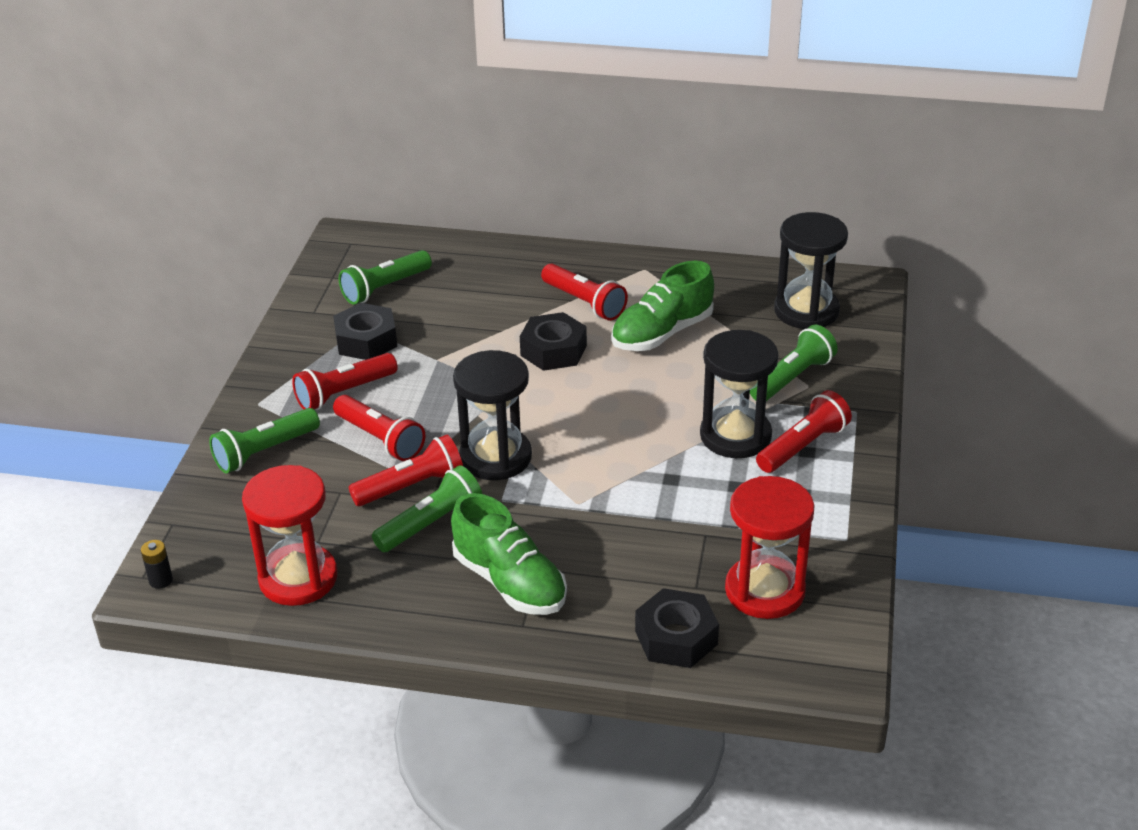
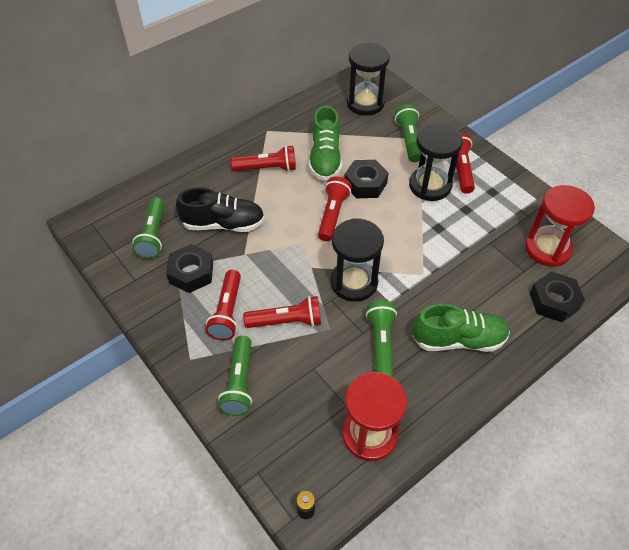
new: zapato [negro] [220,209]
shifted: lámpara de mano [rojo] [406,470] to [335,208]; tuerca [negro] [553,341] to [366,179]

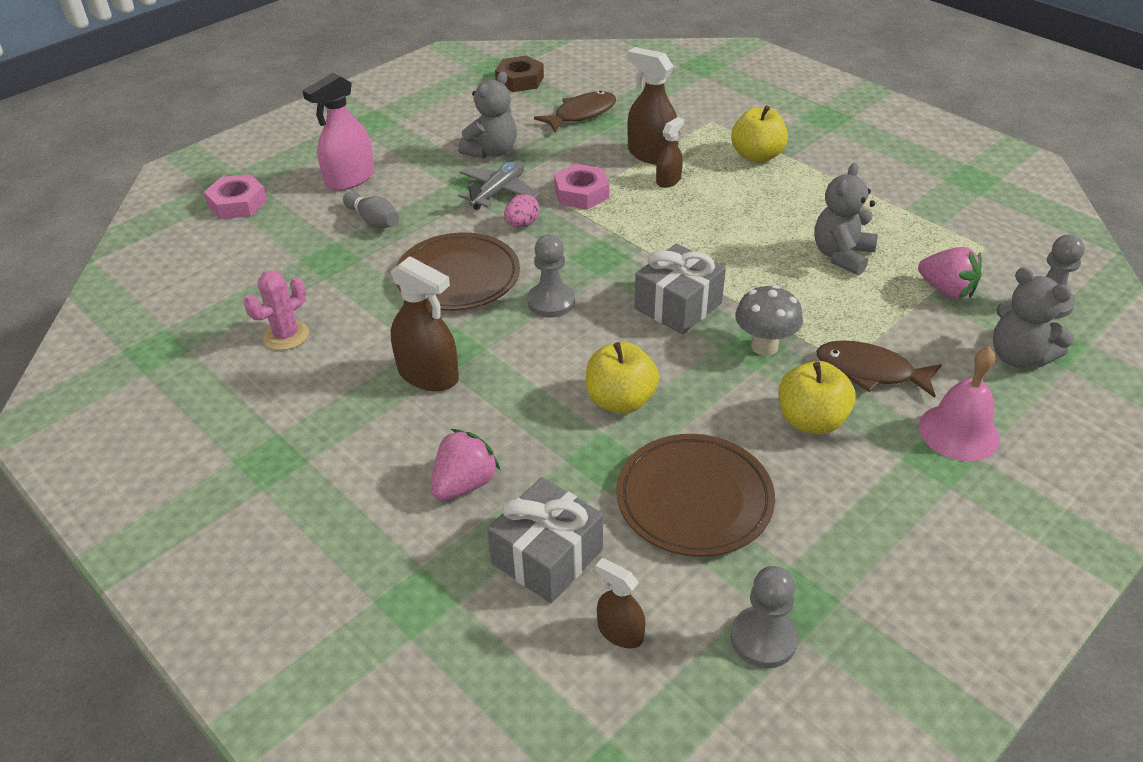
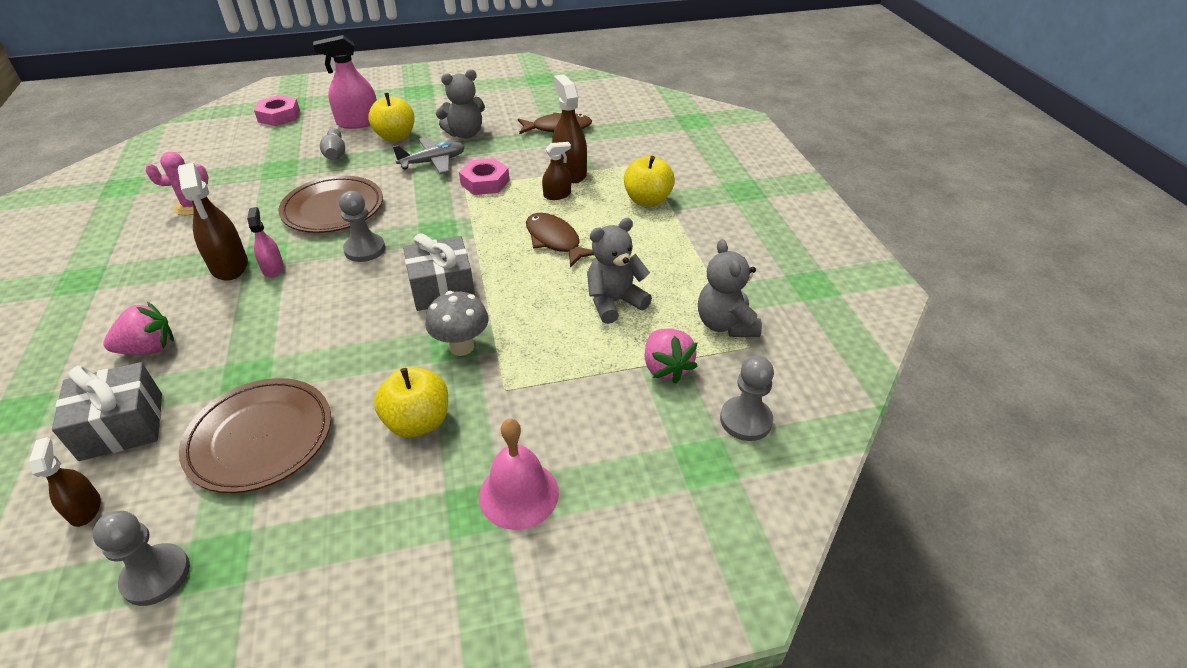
gone: tuerca [marrón] [519,74]; huevo [rosa] [522,211]
new: pulverizador [rosa] [265,242]
shifted: manzana [amarillo] [622,378] to [391,117]; pez [marrón] [879,369] to [560,240]; osito [gris] [1033,317] to [730,288]

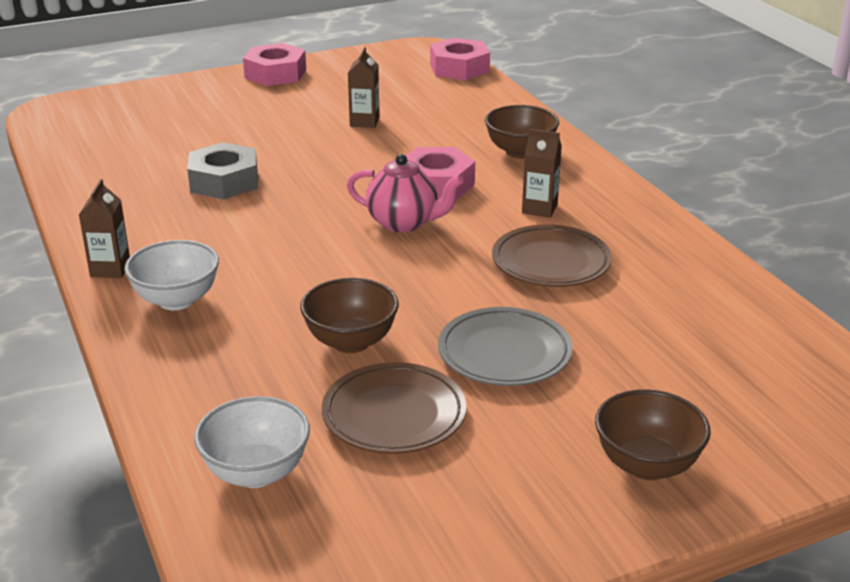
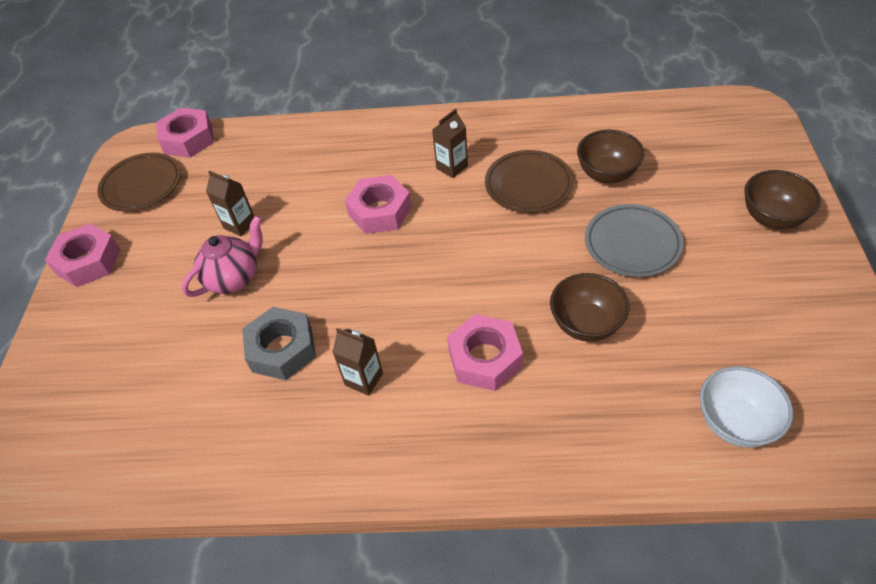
gone: cuenco [blanco] [171,275]
new: tuerca [rosa] [485,352]
shifted: cartón de leche [marrón] [104,228] to [357,362]; plato [marrón] [394,408] to [139,182]; tetera [rosa] [405,193] to [222,256]; cuenco [marrón] [522,132] to [611,156]

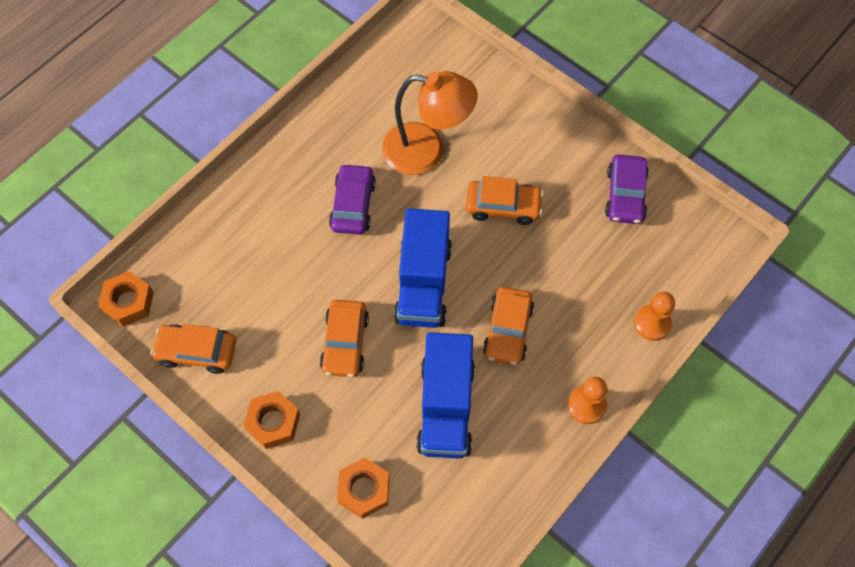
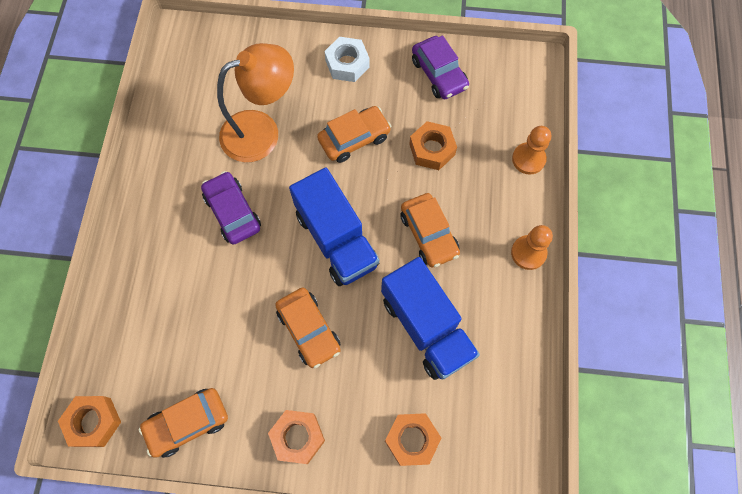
new: tuerca [blanco] [347,59]; tuerca [naranja] [433,145]

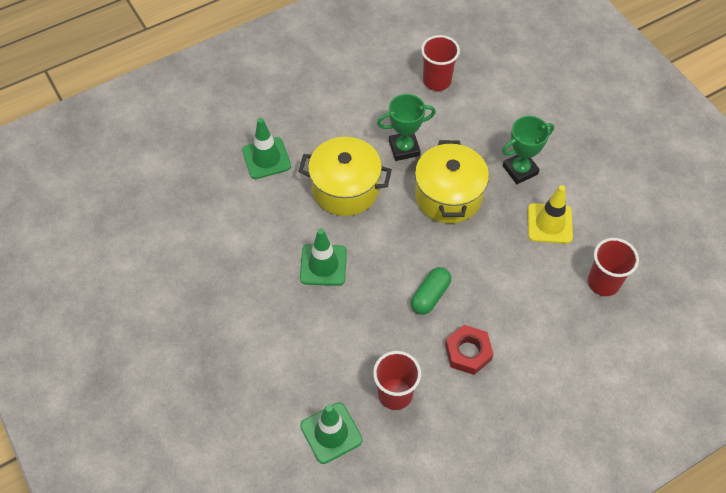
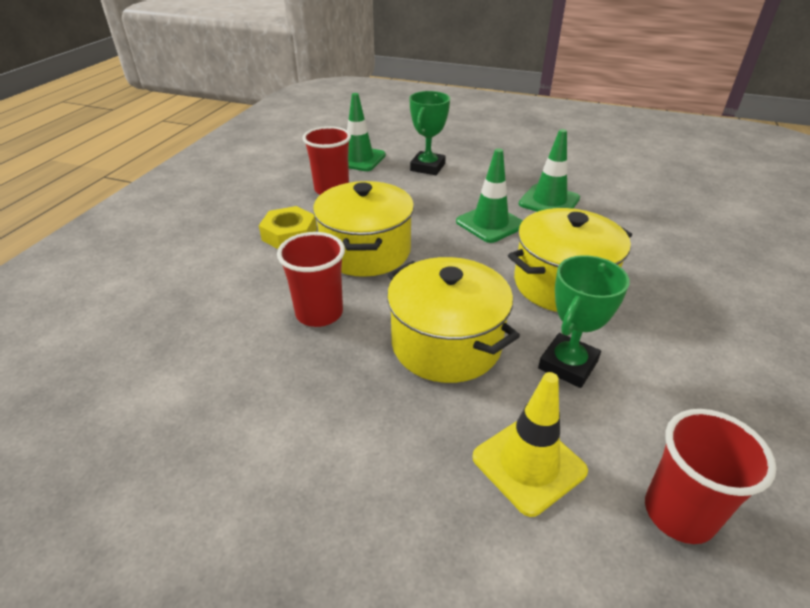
shifted: cono de tráfico [verde] [266,148] to [549,170]; trofeo [verde] [528,150] to [430,133]; cono de tráfico [amarillo] [550,214] to [530,444]; vaso [rojo] [613,267] to [311,279]
swapped: cápsula [verde] [431,291] to olla [amarillo] [363,229]
repainted: tuerca [rojo] [469,350] to tuerca [amarillo] [288,227]

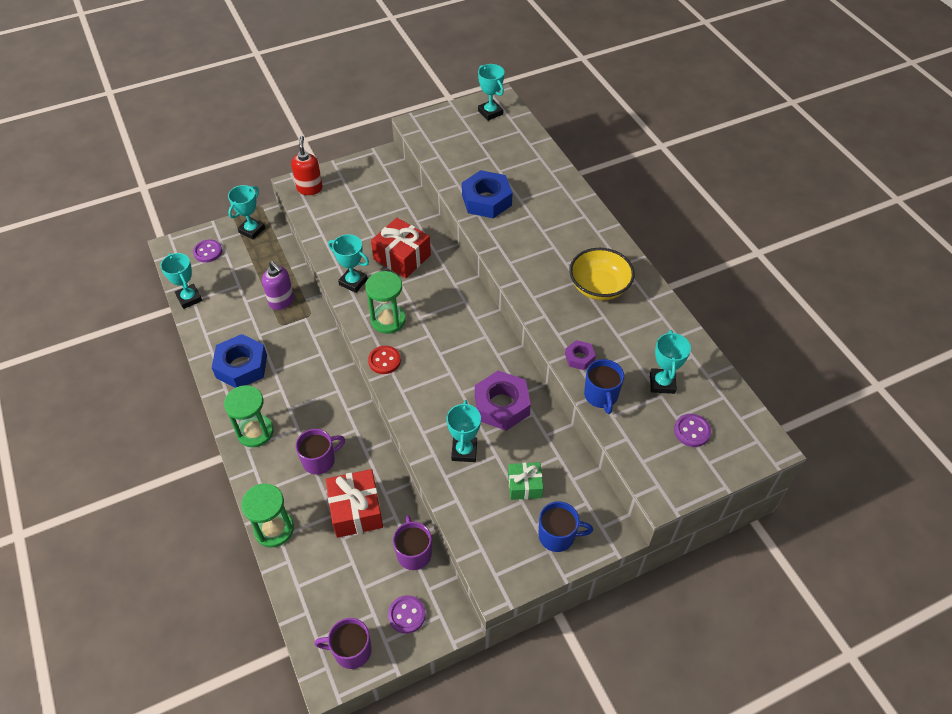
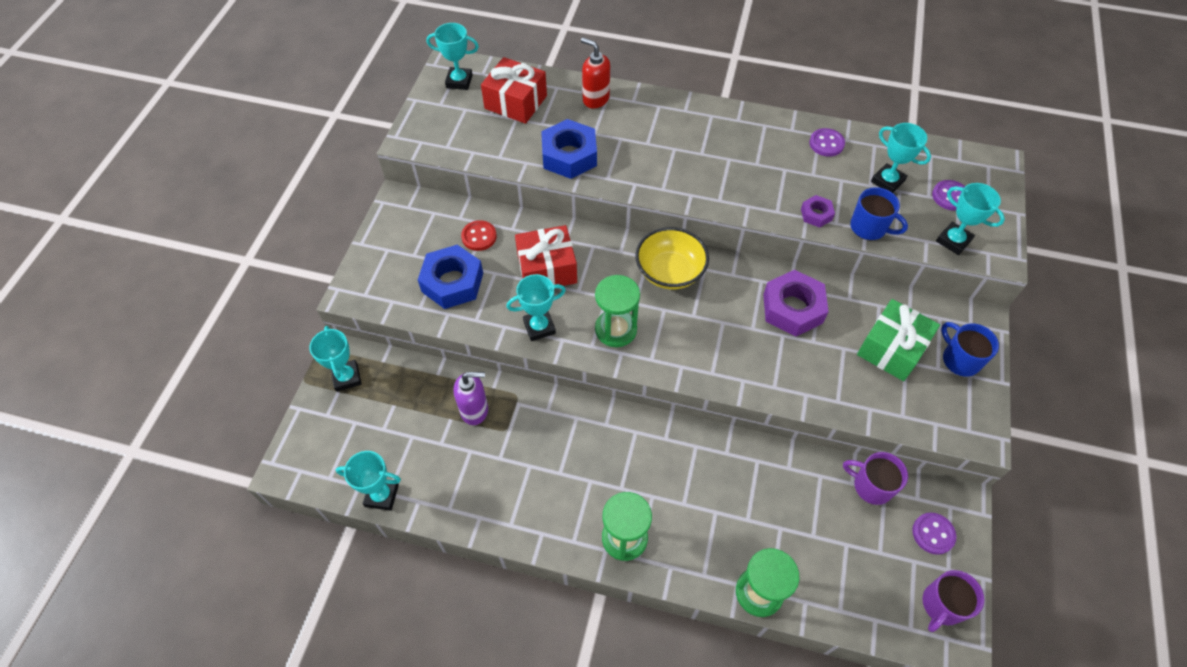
gone: taza [morado] [320,452]
shifted: botón [morado] [207,251] to [827,142]; tuerca [azul] [239,361] to [450,277]; dispensador de jabón [rojo] [307,165] to [595,73]; regalo [rojo] [354,503] to [514,90]; botón [rojo] [384,360] to [479,235]; trofeo [turquesa] [463,431] to [970,219]; cuenco [amarillo] [602,274] to [672,258]
rotated: taza [azul] [566,526] = [970,349] 75 degrees counterclockwise
scaled: regalo [verde] [525,481] = [898,340] x1.63

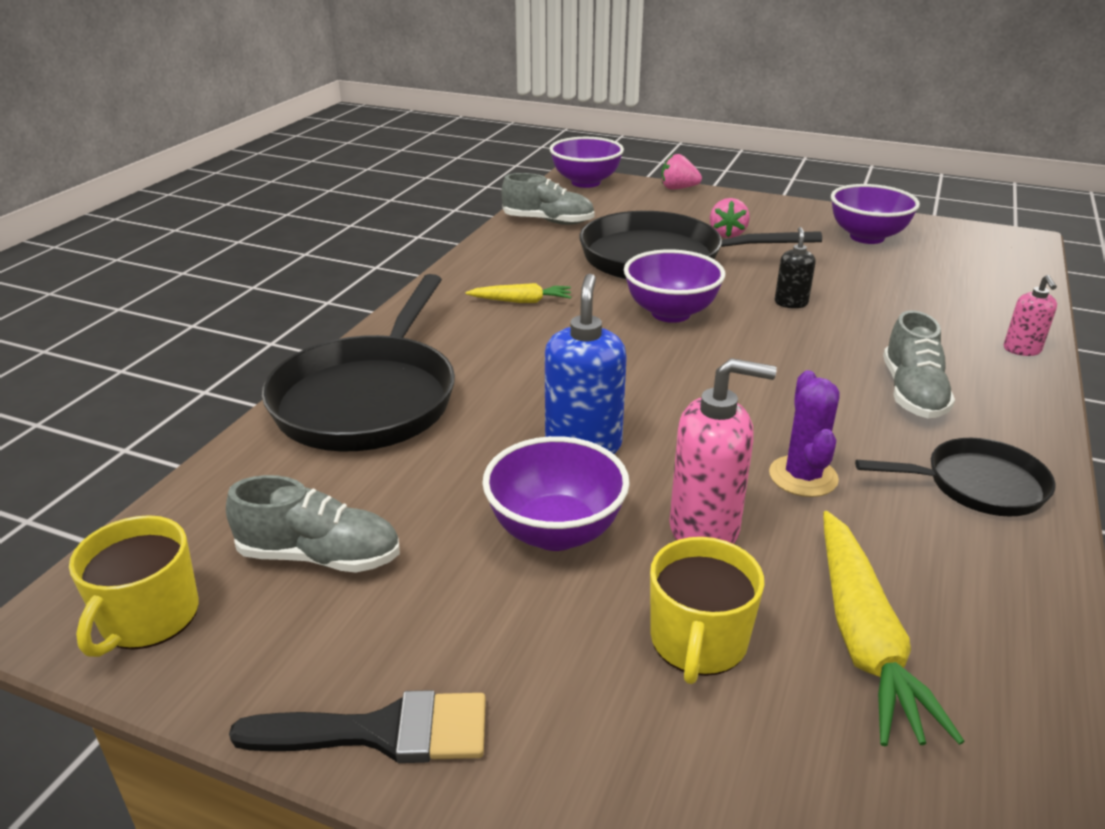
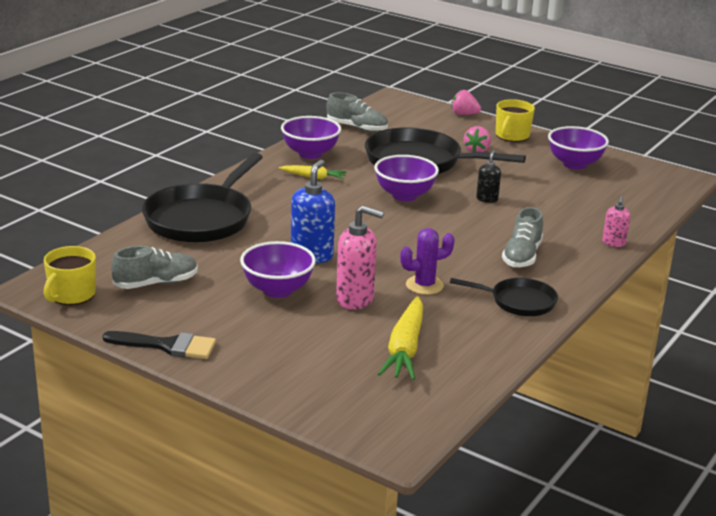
shifted: cuenco [morado] [586,162] to [311,137]; taza [amarillo] [707,610] to [515,120]
rotated: zapato [gris] [313,524] = [154,267] 45 degrees counterclockwise; cactus [morado] [804,433] = [427,261] 60 degrees clockwise

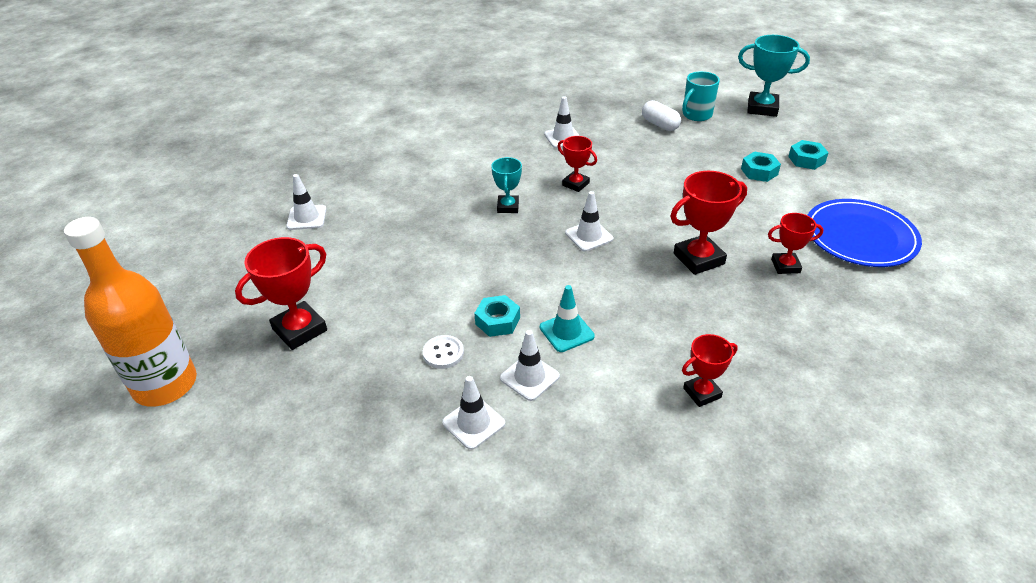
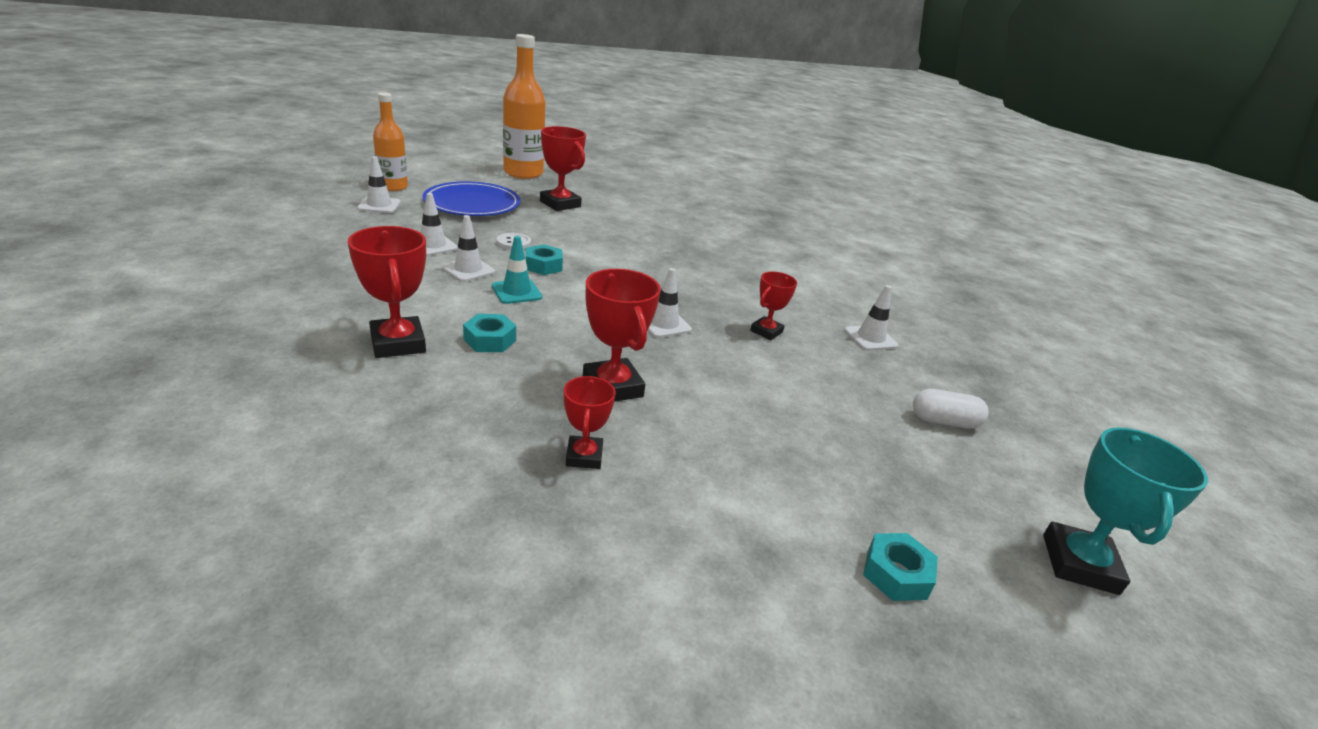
gone: trofeo [turquesa] [506,185]; taza [turquesa] [701,96]
new: botella [naranja] [390,141]
shifted: cono de tráfico [blanco] [306,202] to [379,184]; tuerca [turquesa] [761,167] to [489,333]; plato [azul] [864,233] to [471,198]
rotated: cápsula [blanco] [661,115] = [951,409] 45 degrees clockwise
scaled: trofeo [rojo] [710,370] = [387,292] x1.63

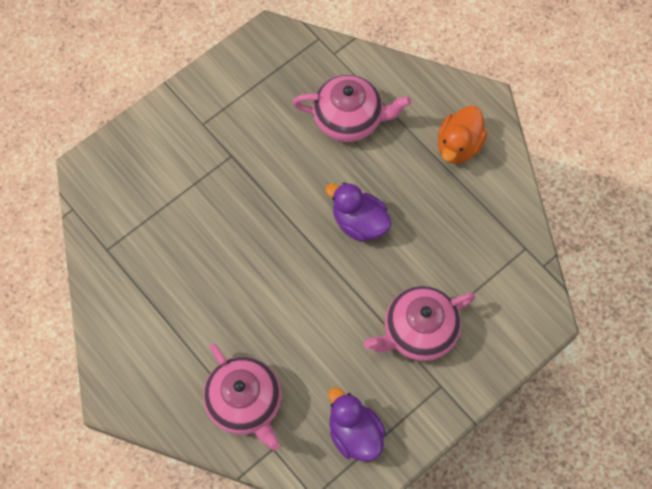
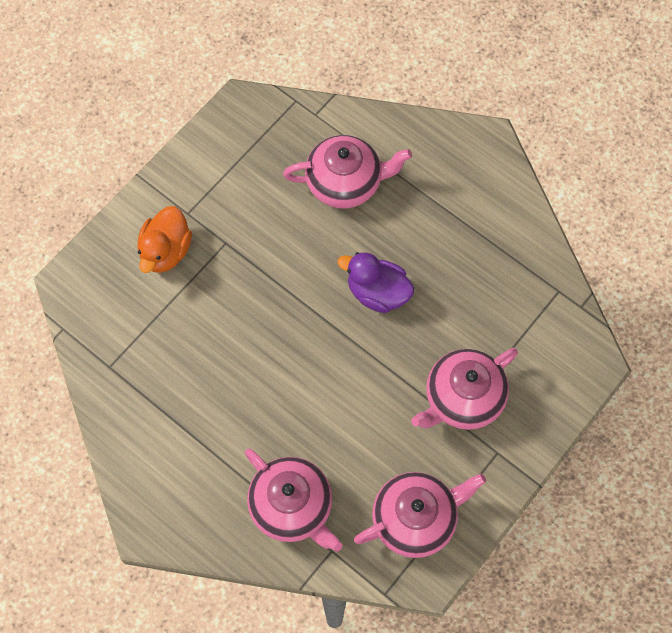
shifted: pato [naranja] [463,135] to [164,239]
swapped: pato [morado] [357,424] to tetera [rosa] [420,515]

